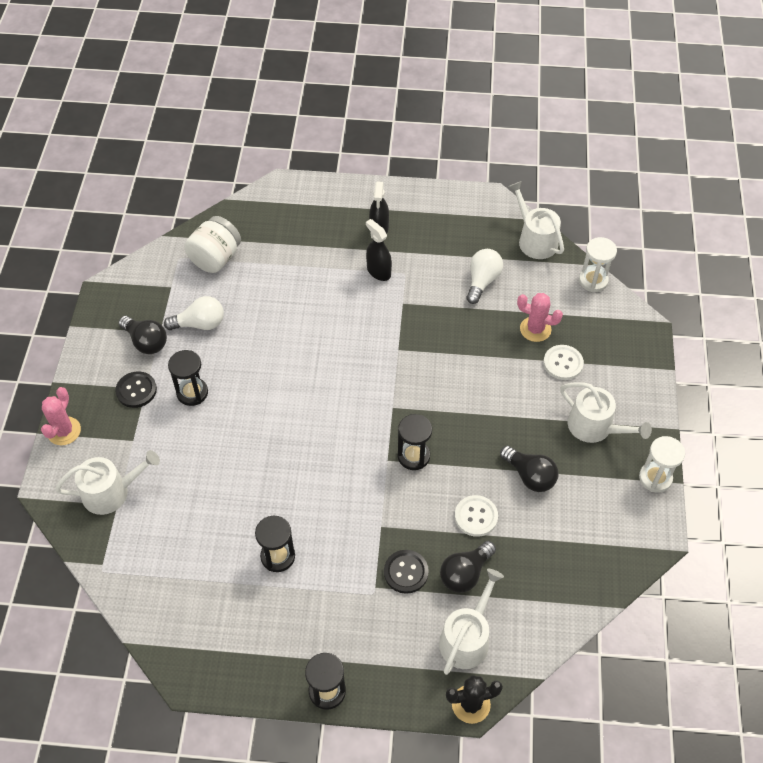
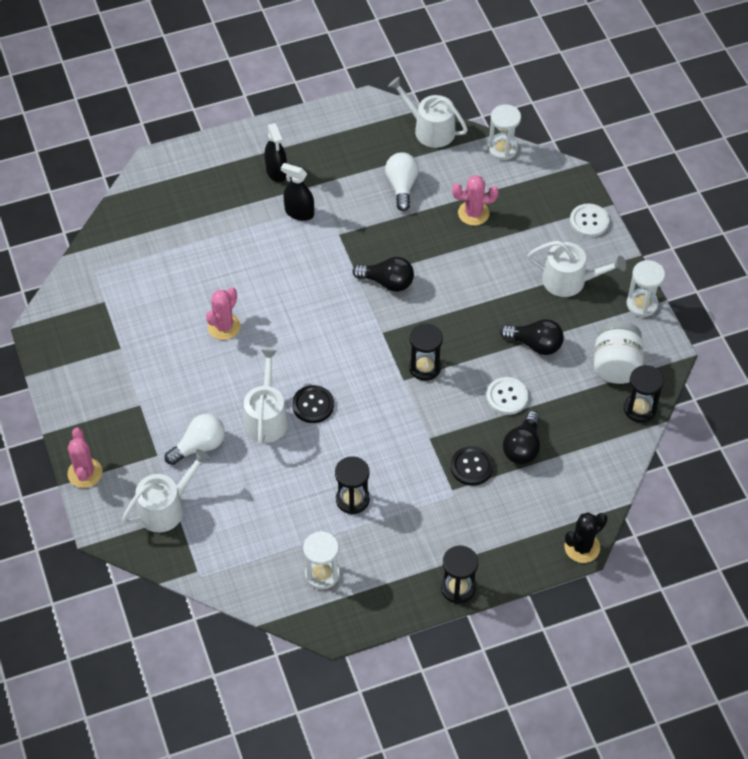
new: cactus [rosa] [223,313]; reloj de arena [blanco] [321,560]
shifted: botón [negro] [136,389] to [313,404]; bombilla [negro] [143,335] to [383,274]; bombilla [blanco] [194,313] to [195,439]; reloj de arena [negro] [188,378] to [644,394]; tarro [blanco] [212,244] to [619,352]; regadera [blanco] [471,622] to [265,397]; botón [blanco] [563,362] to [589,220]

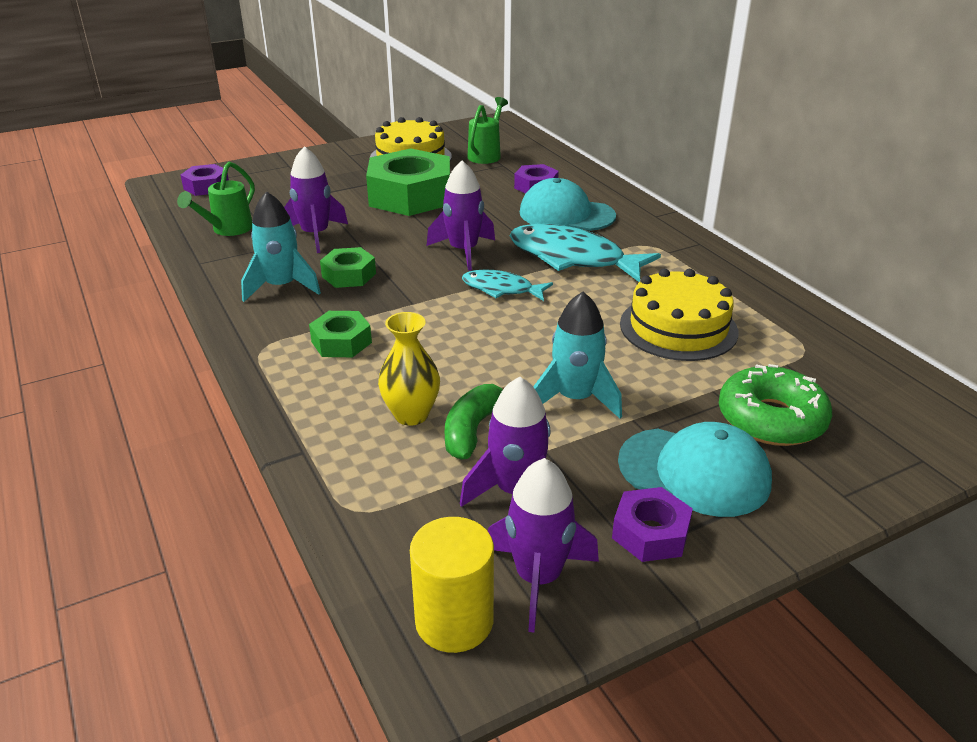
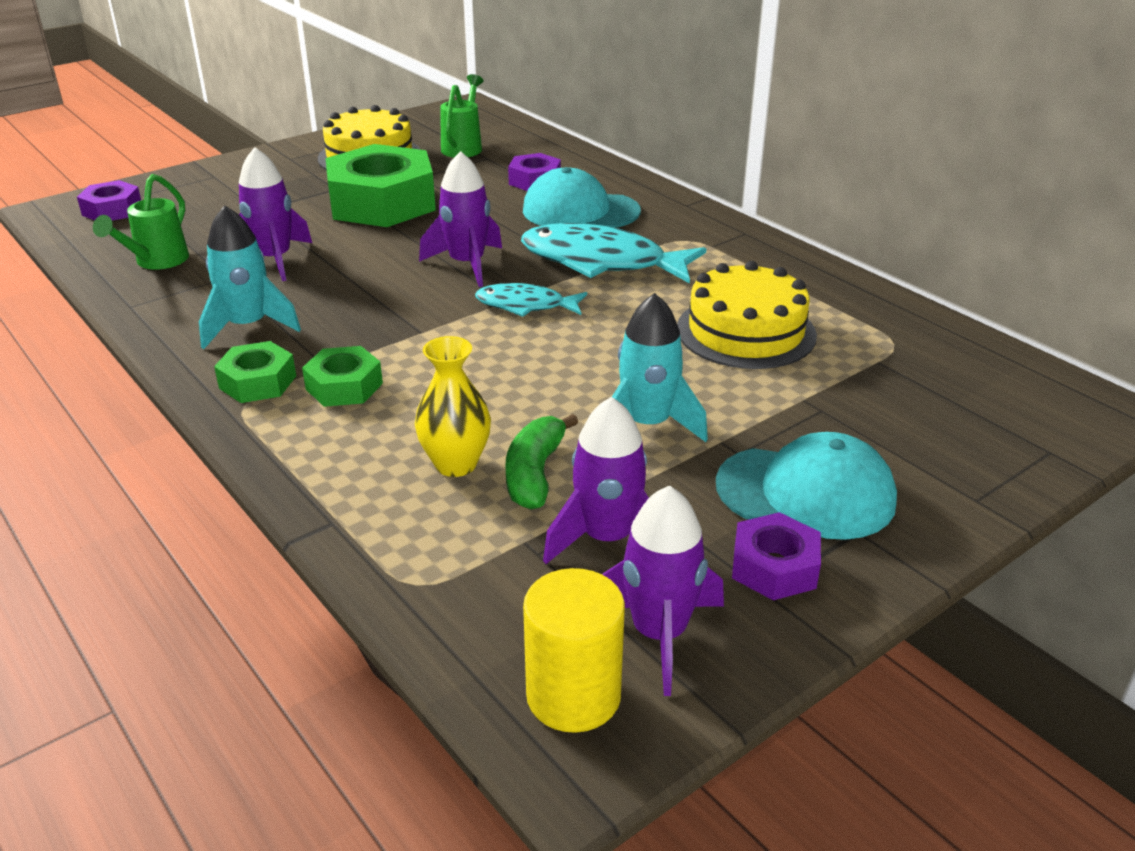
gone: rosquilla [verde] [775,405]
shifted: tuerca [verde] [348,267] to [255,372]

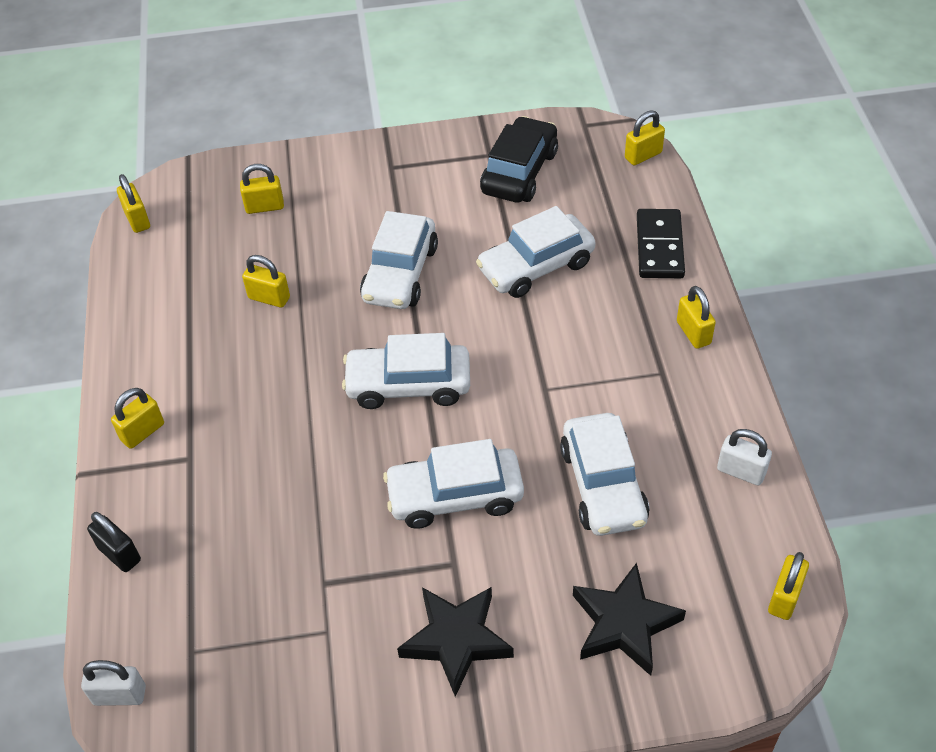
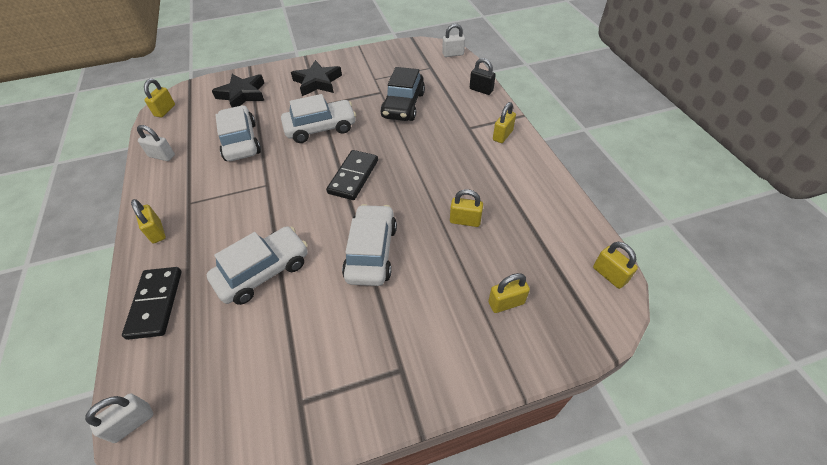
shifted: coche [negro] [519,159] to [402,94]
swapped: coche [blanco] [406,371] to ficha de dominó [negro] [352,175]
repainted: candado [amarillo] [645,137] to candado [blanco] [119,418]

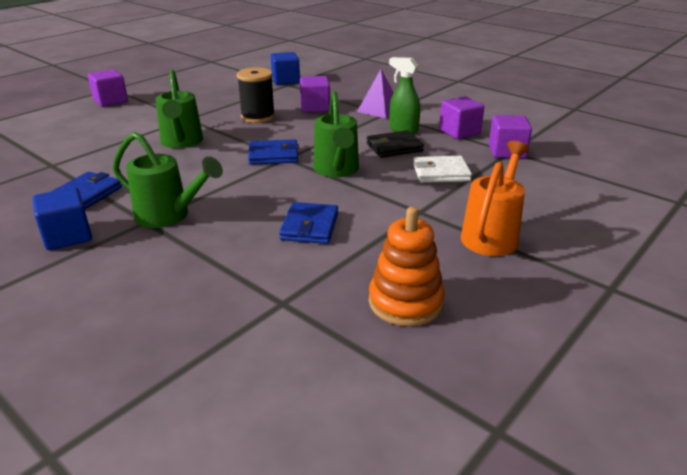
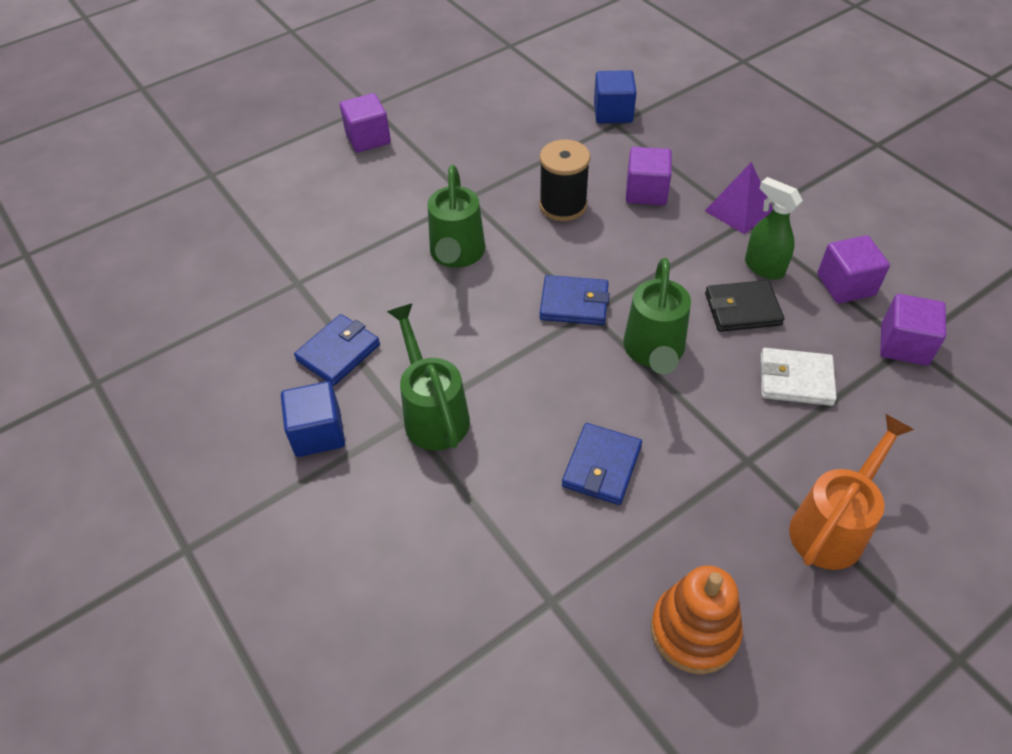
rotated: regadera [verde] [168,180] = [428,377] 150 degrees counterclockwise

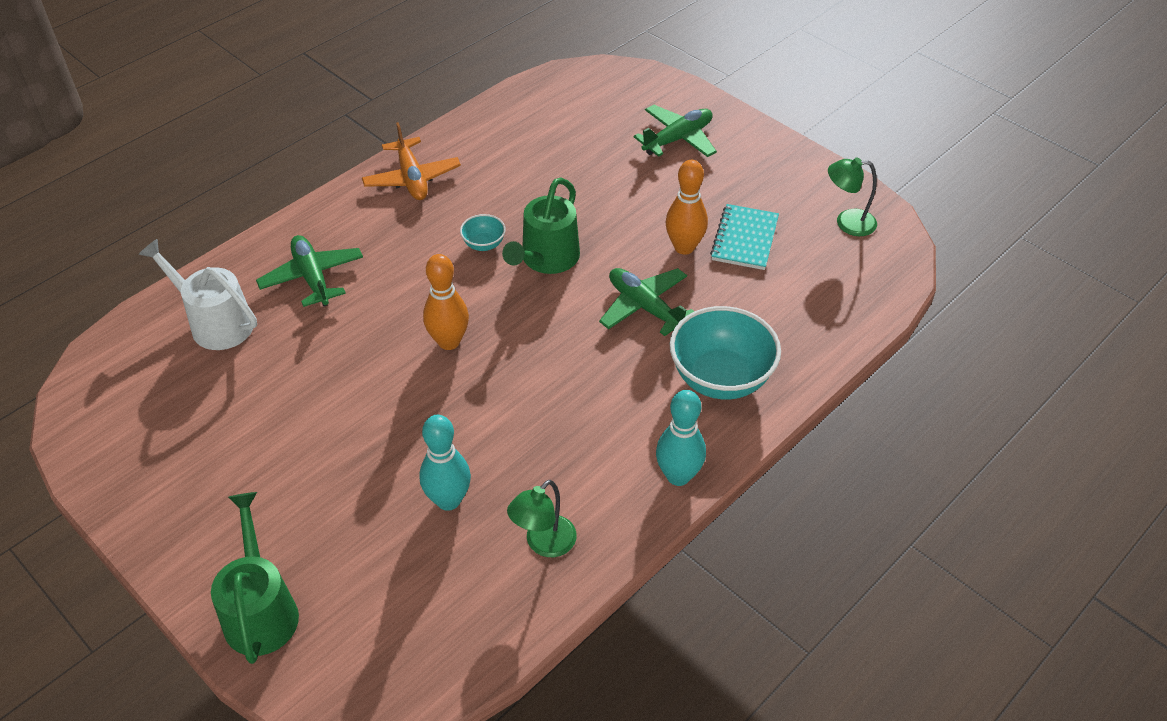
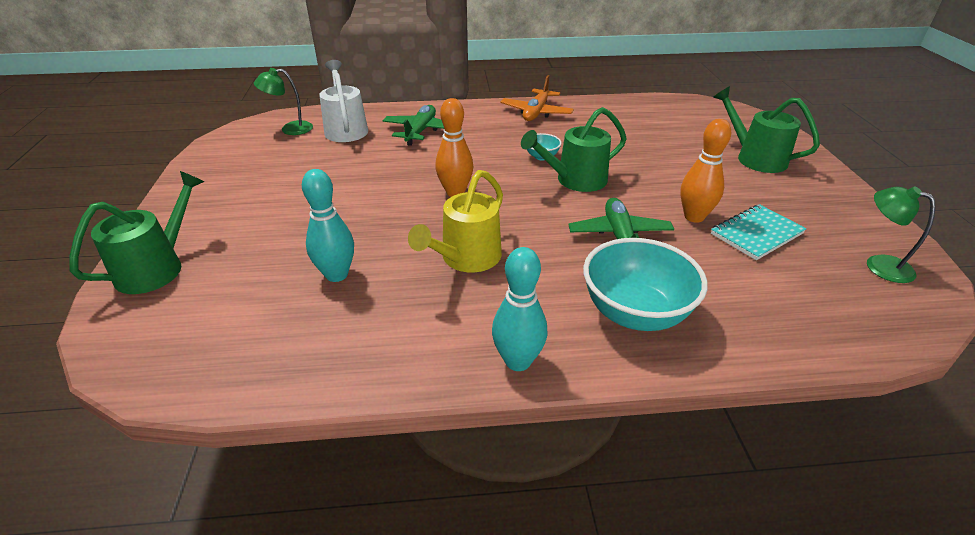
new: regadera [amarillo] [455,221]
shifted: lámpara [verde] [542,518] to [283,101]
swapped: avión [verde] [675,131] to regadera [verde] [766,129]

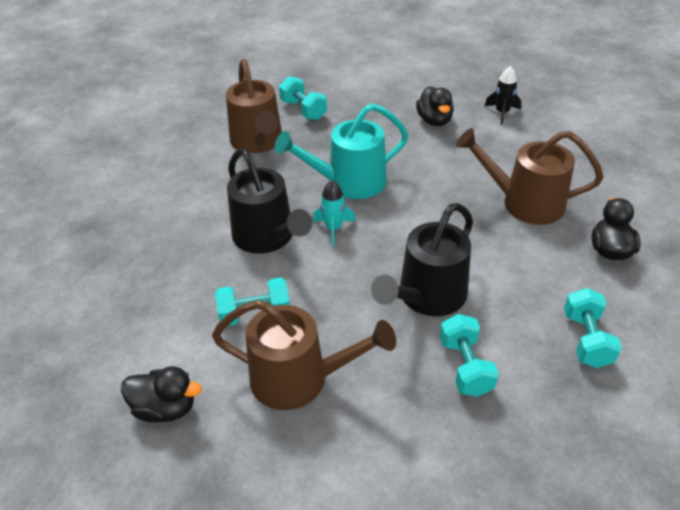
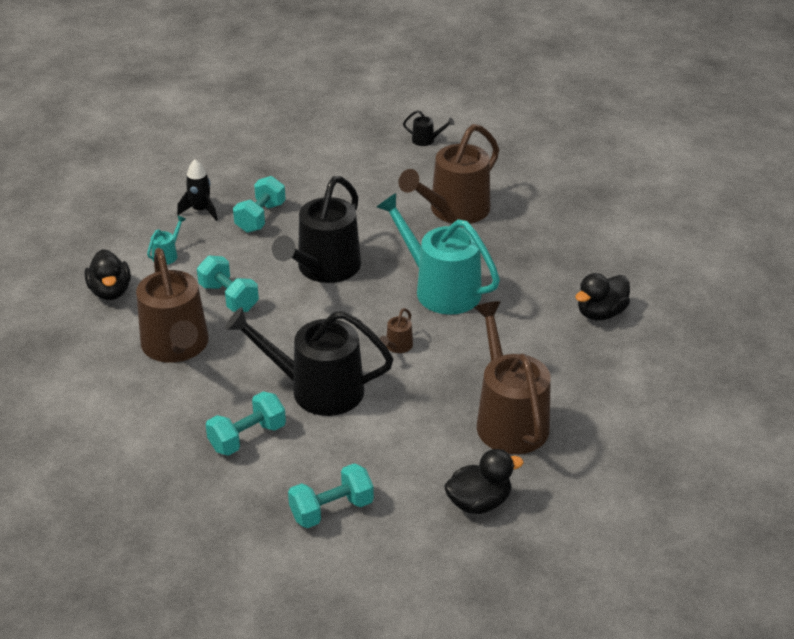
gone: cohete [turquesa] [334,213]
new: regadera [turquesa] [166,240]; regadera [marrón] [396,330]; regadera [negro] [429,128]
shifted: mancuerna [turquesa] [303,98] to [259,204]; cohete [negro] [503,95] to [197,190]

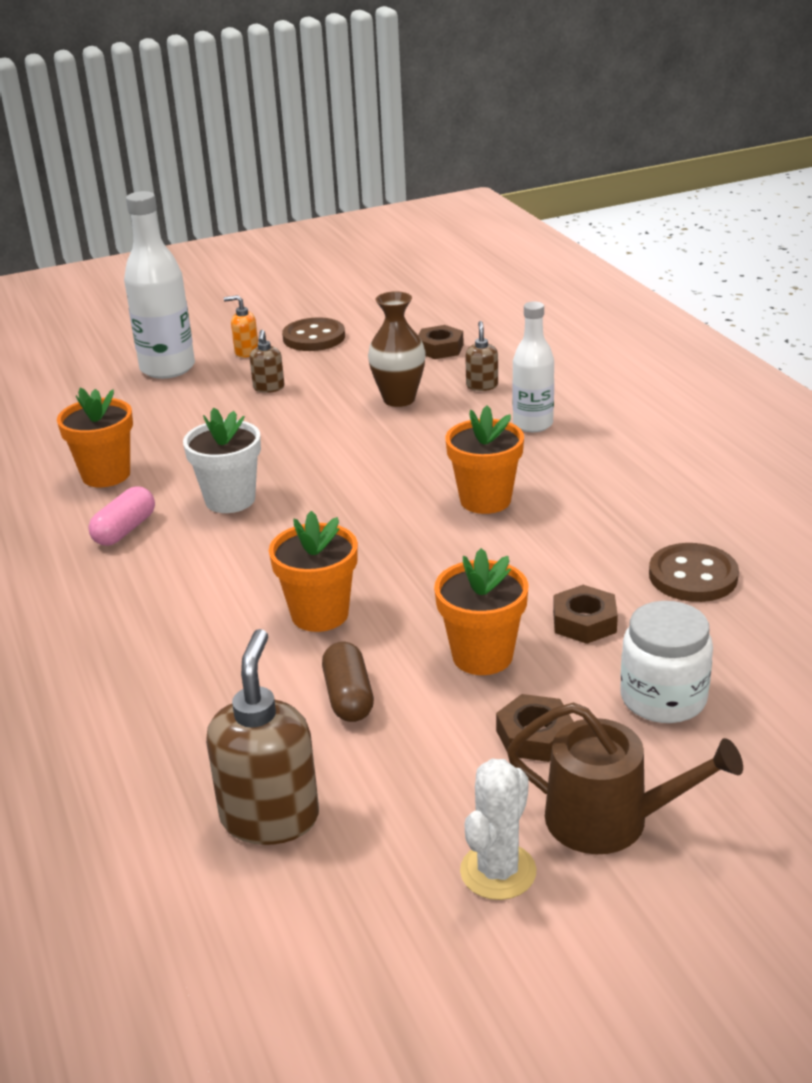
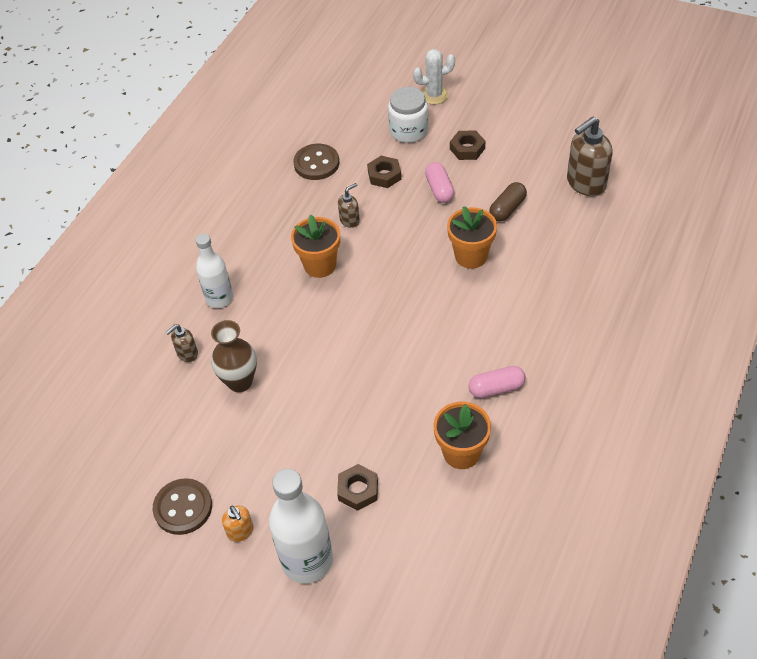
gone: maceta [blanco] [222,460]; regadera [marrón] [625,778]
shifted: dispensador de jabón [marrón] [267,361] to [349,205]; tuerca [marrón] [441,342] to [357,487]; cactus [blanco] [498,829] to [434,77]
swapped: maceta [naranja] [481,611] to cápsula [rosa] [440,182]

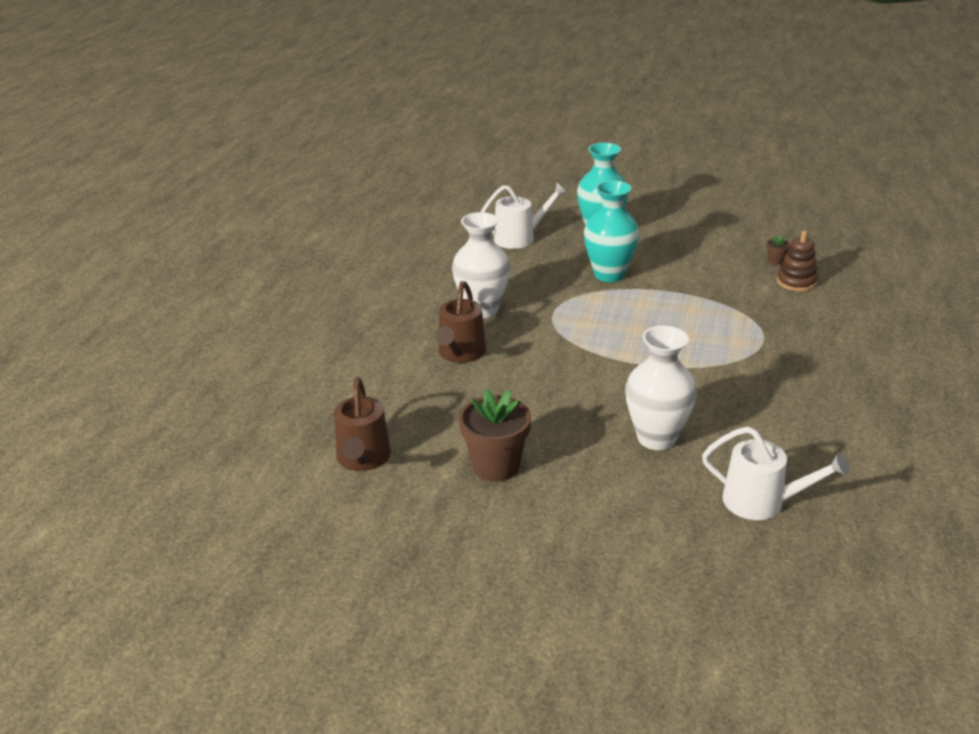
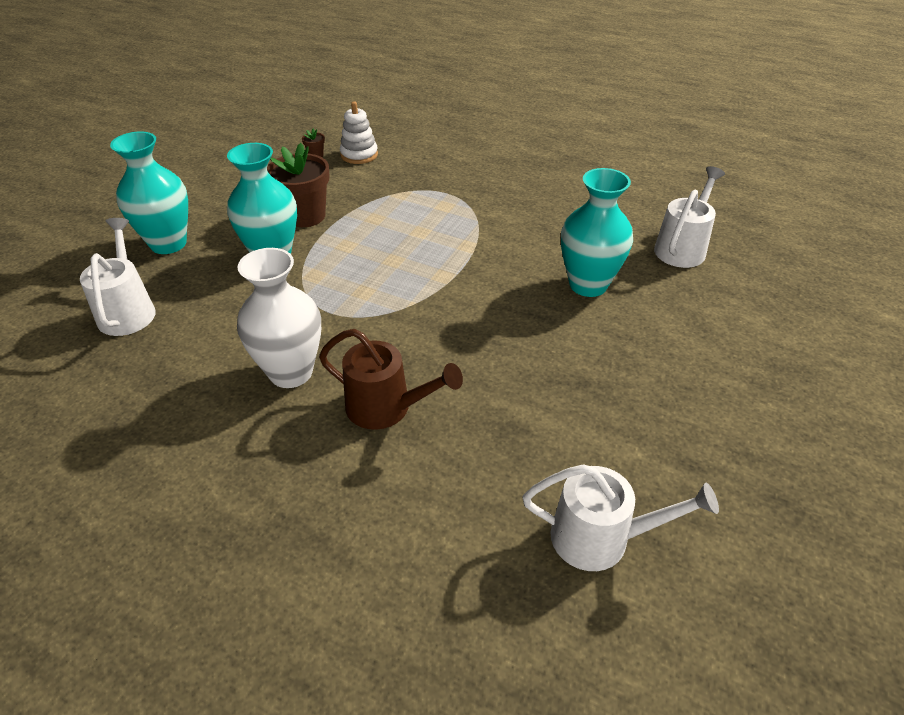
shifted: maceta [marrón] [495,435] to [298,185]
repainted: regadera [marrón] [362,424] to regadera [blanco] [621,517]; florero [blanco] [661,387] to florero [turquesa] [597,232]; juguete apilable [marrón] [797,261] to juguete apilable [blanco] [359,132]

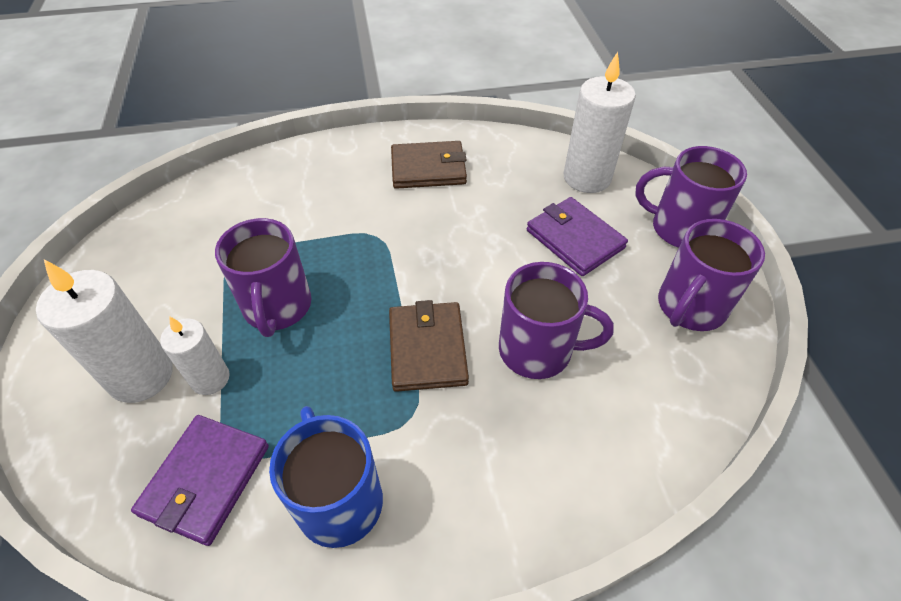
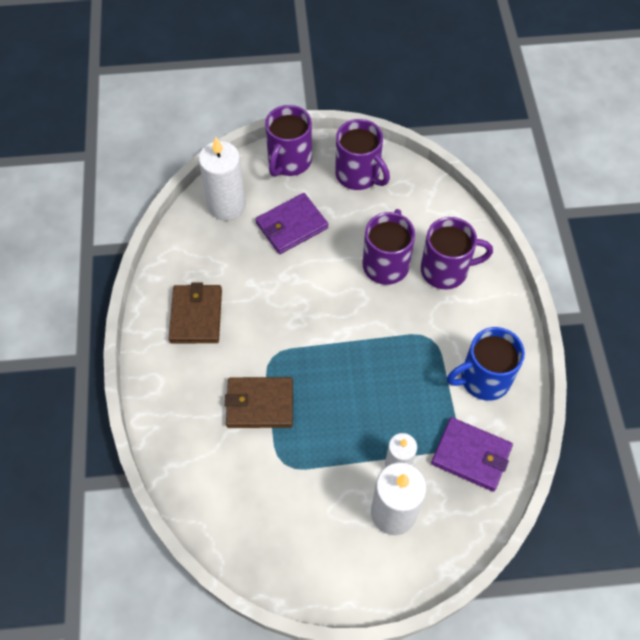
shifted: taza [morado] [263,277] to [457,253]; cartera [marrón] [429,346] to [259,402]

